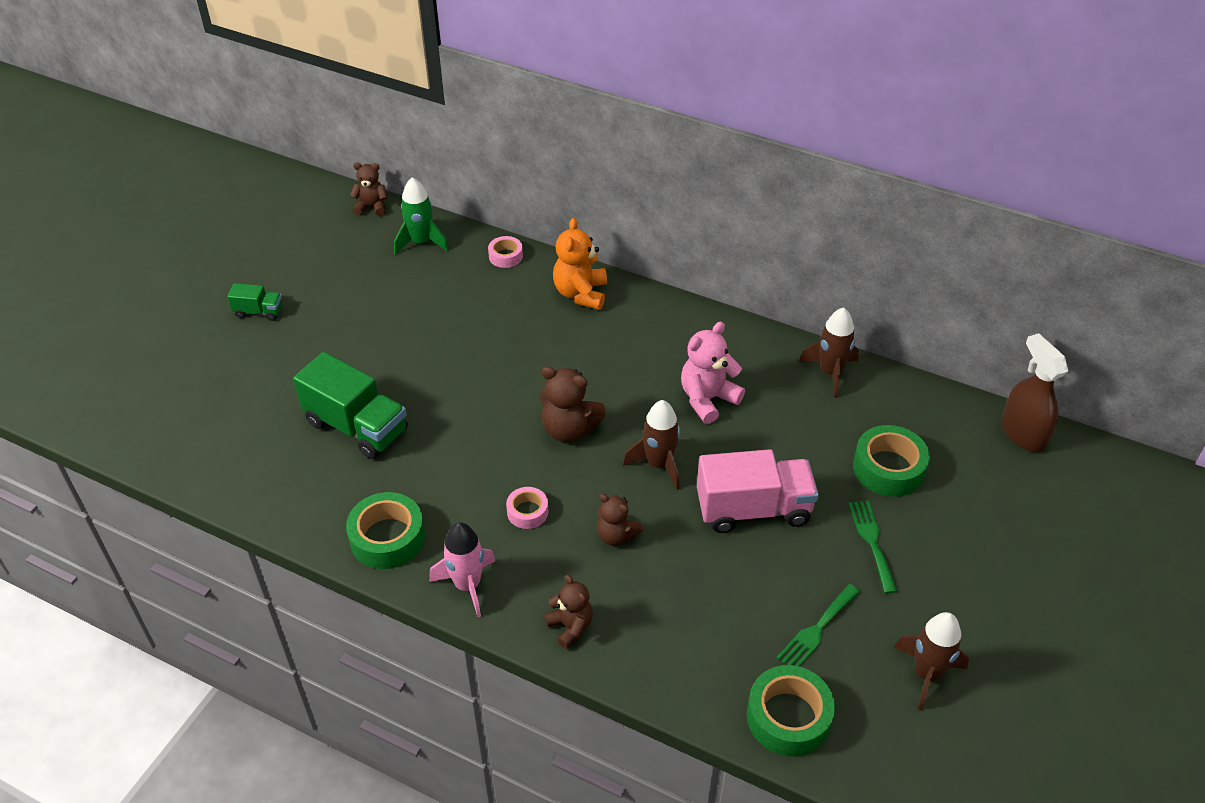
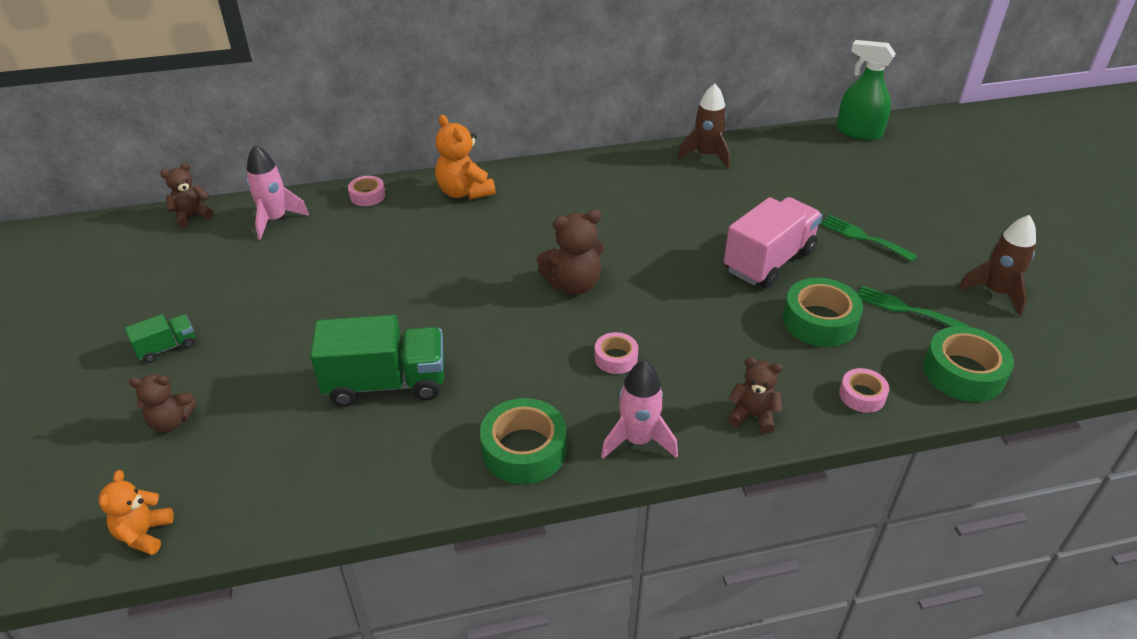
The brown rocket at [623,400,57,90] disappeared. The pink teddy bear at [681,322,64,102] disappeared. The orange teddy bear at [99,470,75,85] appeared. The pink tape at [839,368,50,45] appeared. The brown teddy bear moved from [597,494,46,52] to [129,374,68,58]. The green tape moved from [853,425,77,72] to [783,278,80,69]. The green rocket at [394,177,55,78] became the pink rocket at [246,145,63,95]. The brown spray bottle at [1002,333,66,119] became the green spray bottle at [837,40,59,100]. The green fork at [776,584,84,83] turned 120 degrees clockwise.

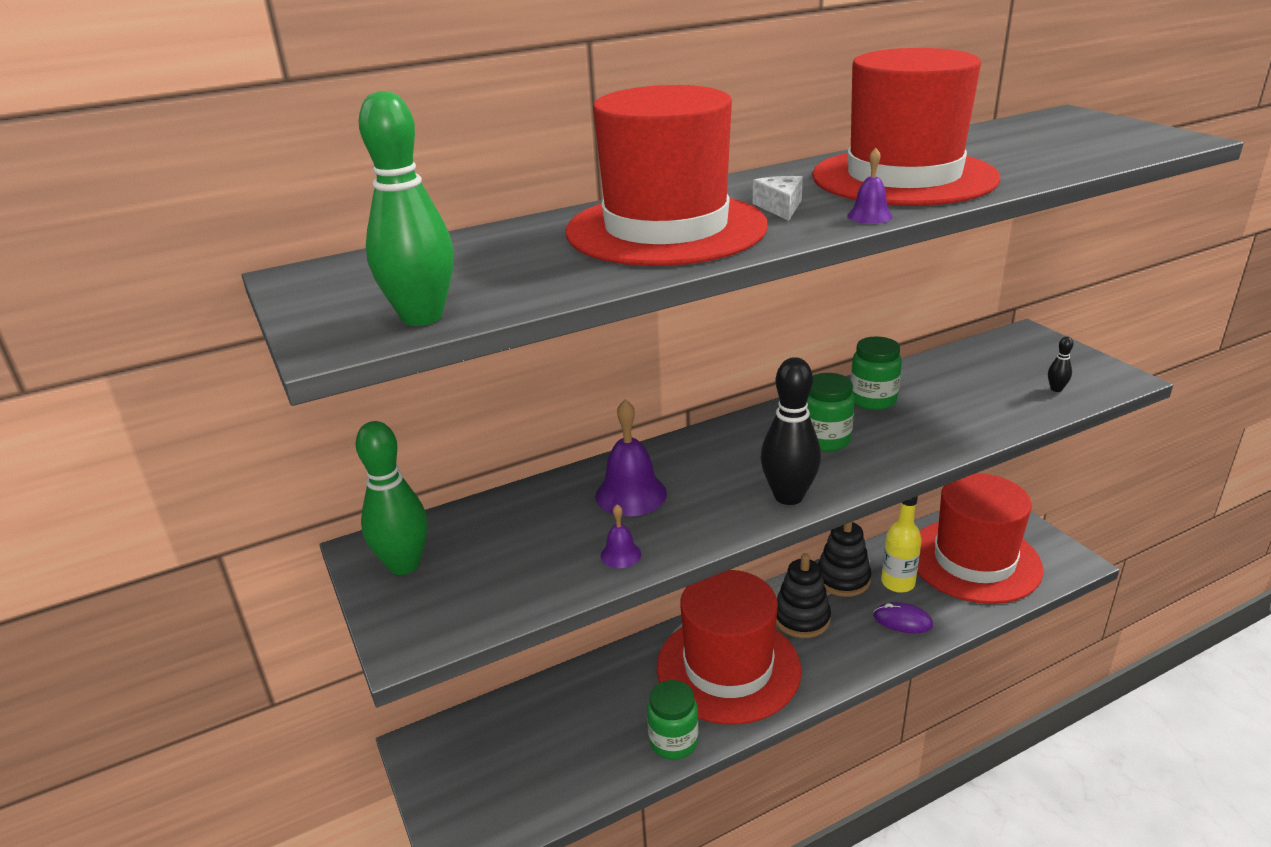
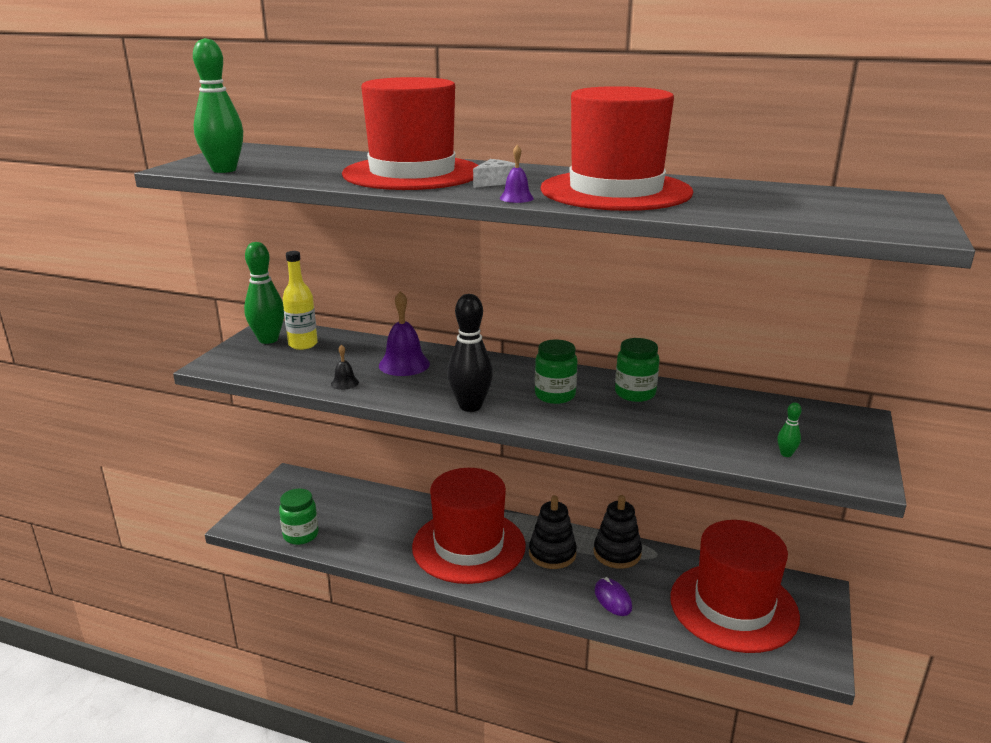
The green jar moved from [647,680,52,80] to [279,489,39,56]. The yellow bottle moved from [881,496,41,97] to [283,251,35,99]. The purple bell at [601,504,40,64] became the black bell at [331,344,28,46]. The black bowling pin at [1048,336,26,56] became the green bowling pin at [778,402,24,55].

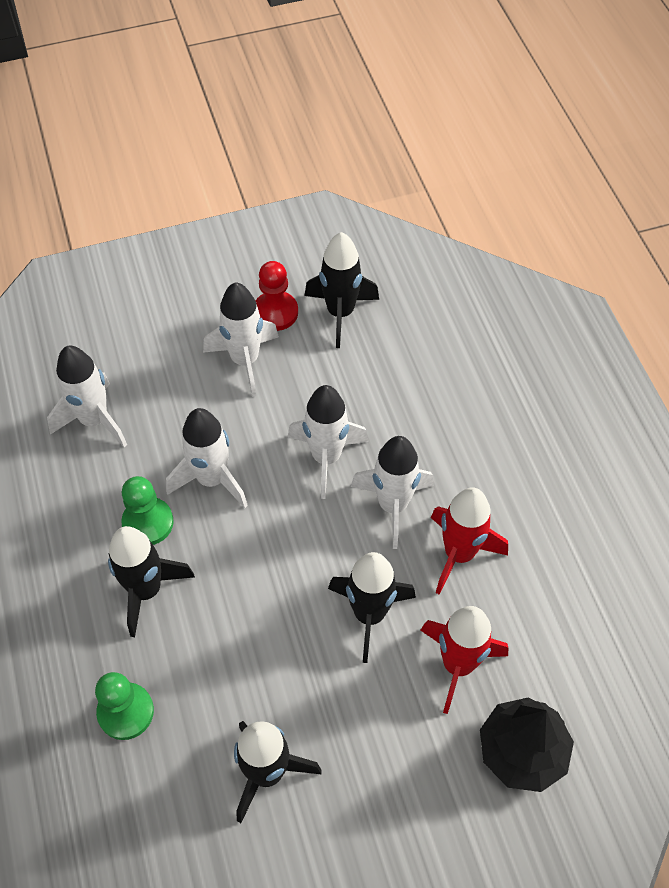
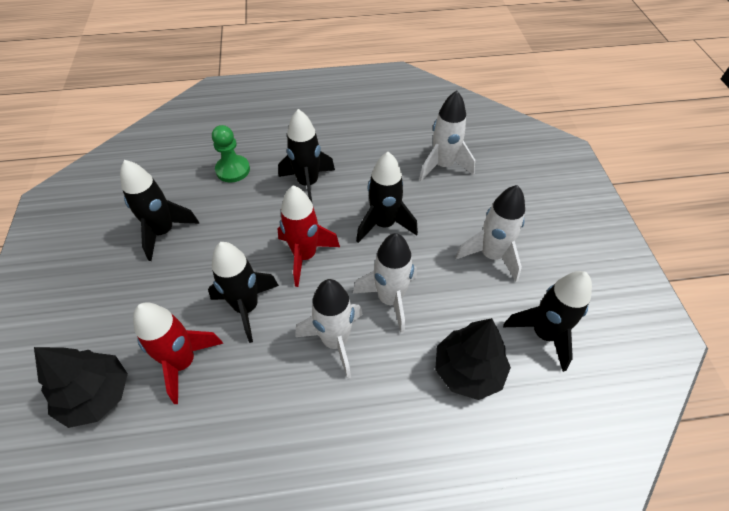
The green pawn at [121,476,53,69] disappeared. The red pawn at [256,261,42,70] disappeared. The black tree at [435,318,76,82] appeared. The red rocket moved from [431,487,77,108] to [277,185,63,102]. The white rocket at [166,408,82,100] became the black rocket at [356,152,62,91].

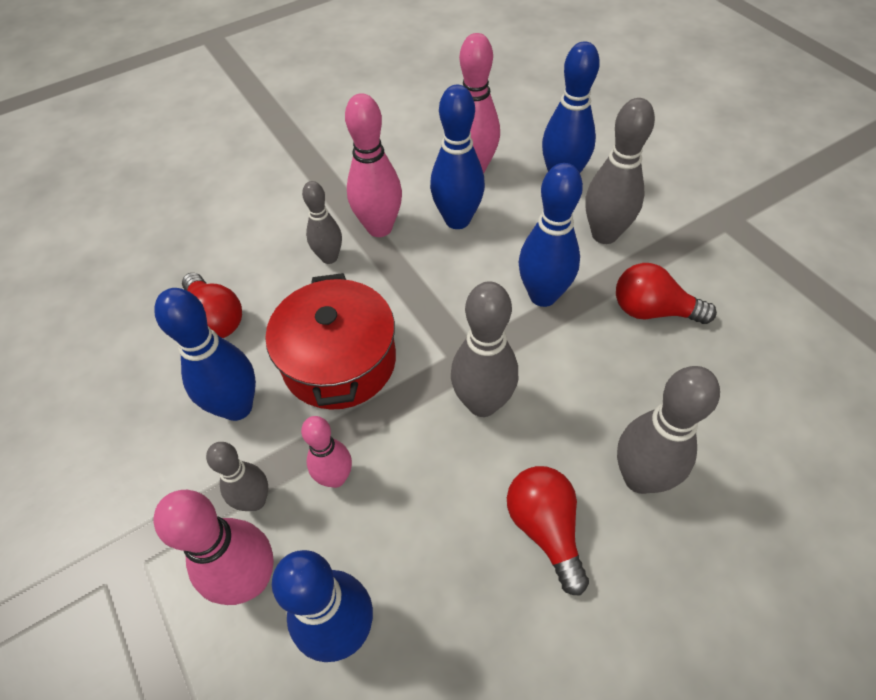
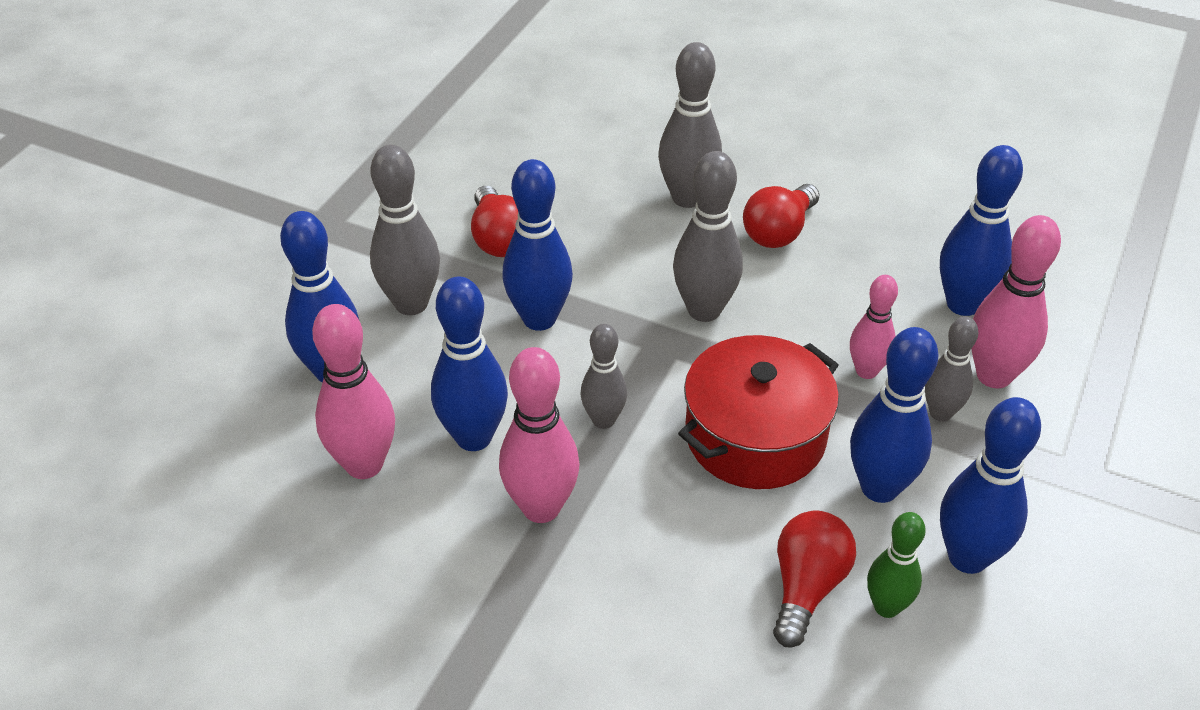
The green bowling pin at [867,512,59,106] appeared. The blue bowling pin at [940,397,101,177] appeared. The grey bowling pin moved from [302,181,40,83] to [580,324,47,105].

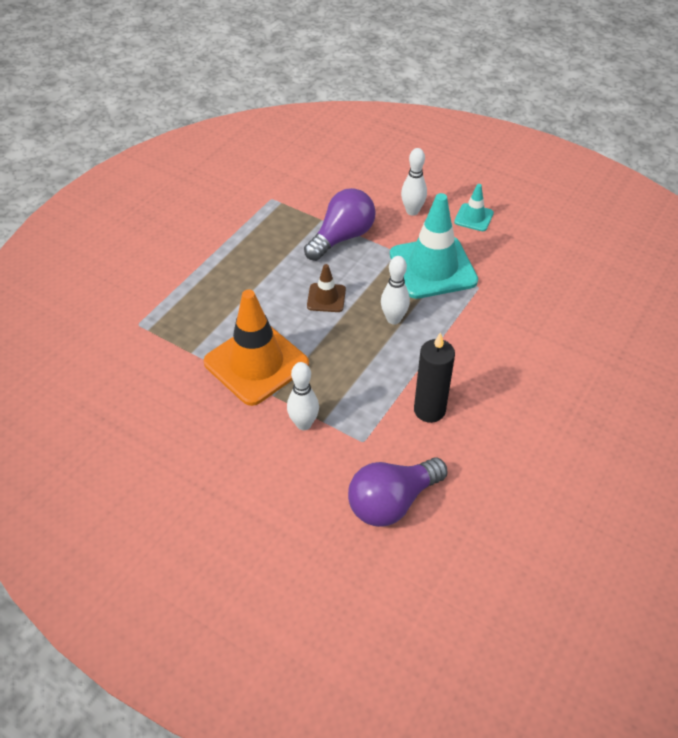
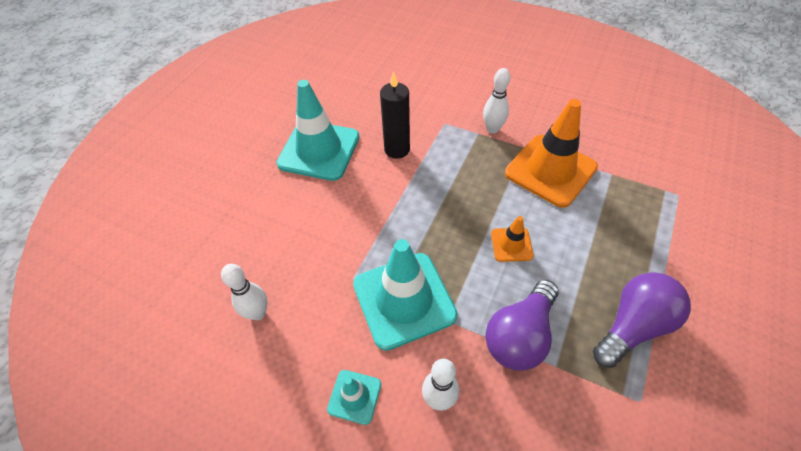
The turquoise traffic cone at [277,80,82,101] appeared. The purple light bulb moved from [348,457,100,70] to [593,272,98,96]. The white bowling pin moved from [381,256,29,69] to [221,264,47,57]. The brown traffic cone at [307,264,39,48] became the orange traffic cone at [491,216,43,46].

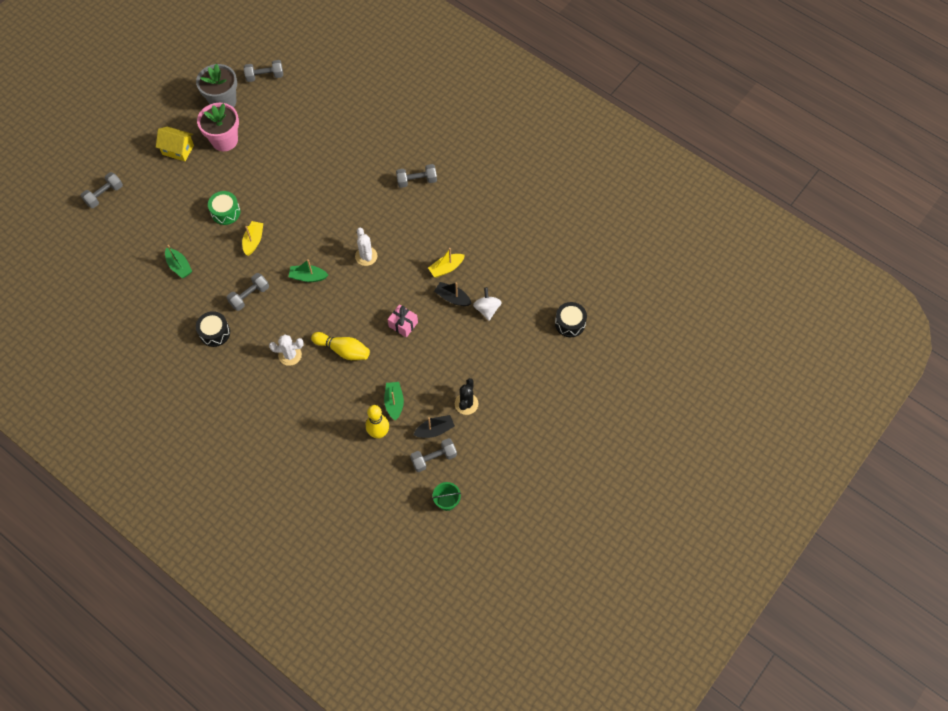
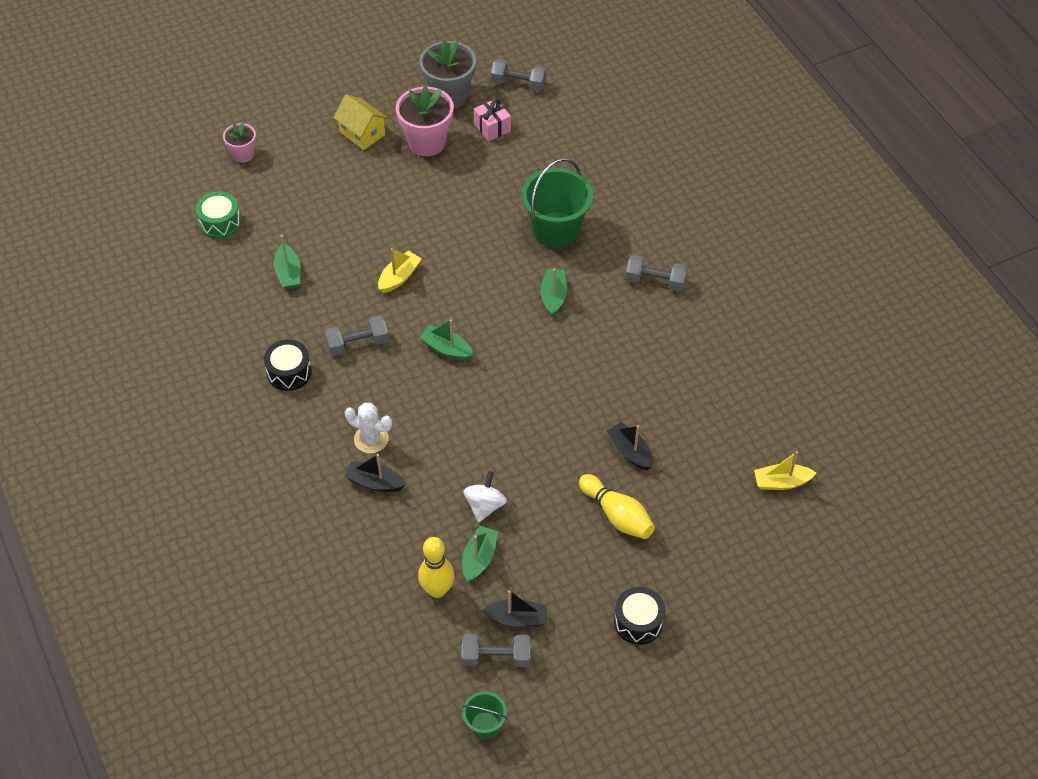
The white cactus at [355,228,23,38] disappeared. The black cactus at [455,378,24,37] disappeared. The black boat at [345,454,61,38] appeared. The green bucket at [521,158,72,90] appeared. The green boat at [540,269,27,47] appeared. The green drum moved from [208,191,32,34] to [196,191,45,48]. The yellow bowling pin moved from [311,332,59,28] to [579,474,76,65]. The pink gift moved from [388,304,30,34] to [474,99,37,42]. The yellow boat moved from [428,248,37,30] to [754,451,62,39]. The white spinning top moved from [473,287,29,34] to [463,471,44,52]. The black drum moved from [555,302,32,35] to [614,587,51,57]. The grey dumbbell at [81,172,42,36] was replaced by the pink flower pot at [223,122,33,41].

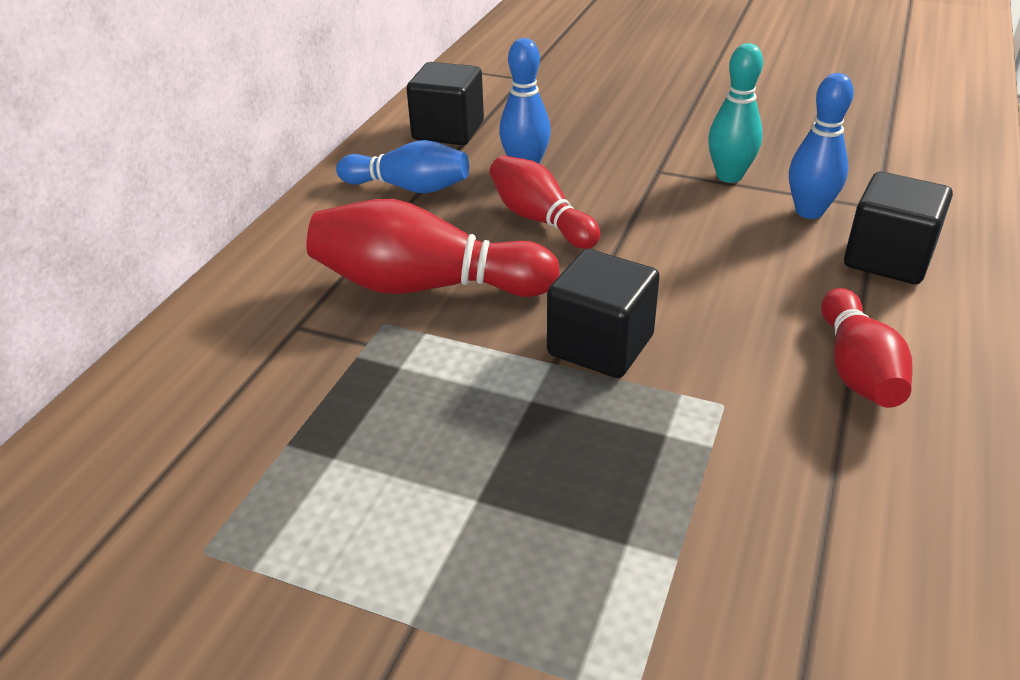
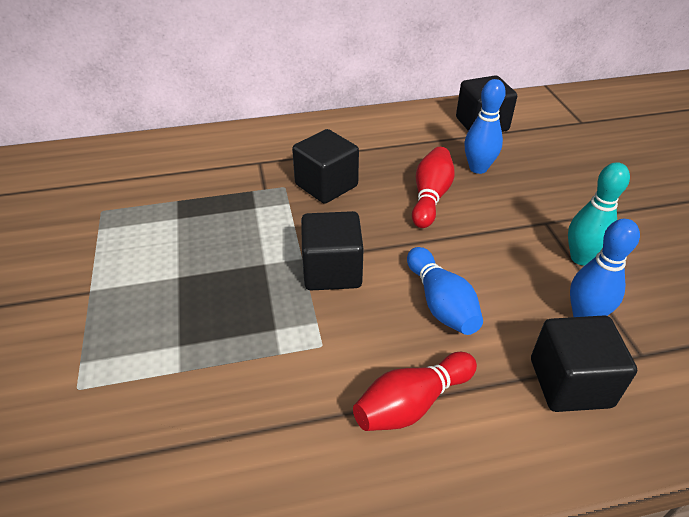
The blue bowling pin moved from [336,140,133,53] to [407,247,76,88]. The red bowling pin at [307,199,253,98] was replaced by the black cube at [292,129,67,75].

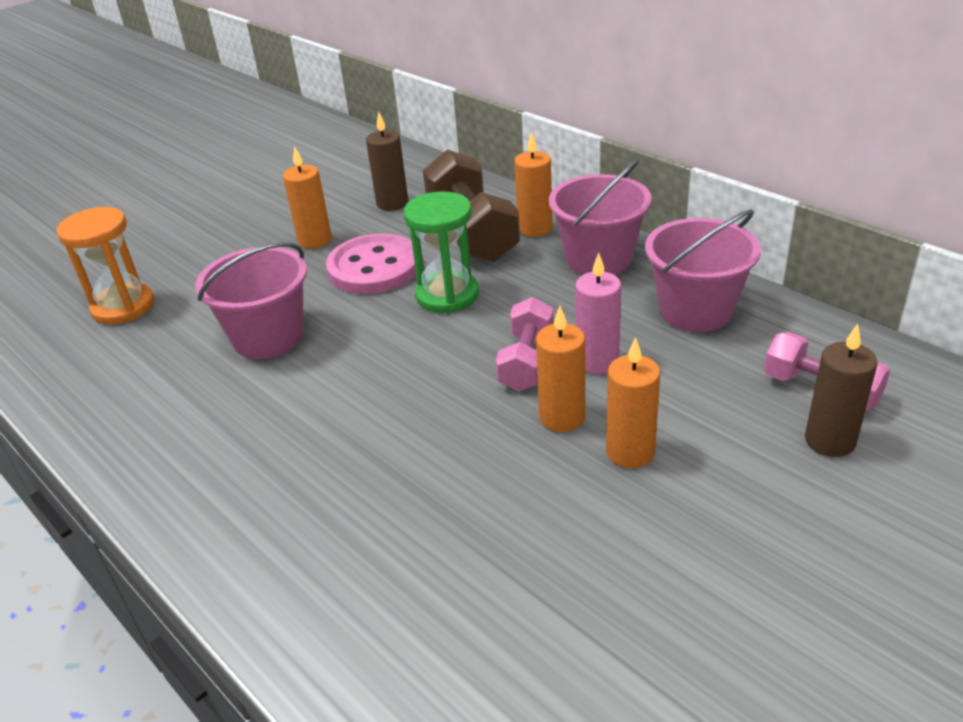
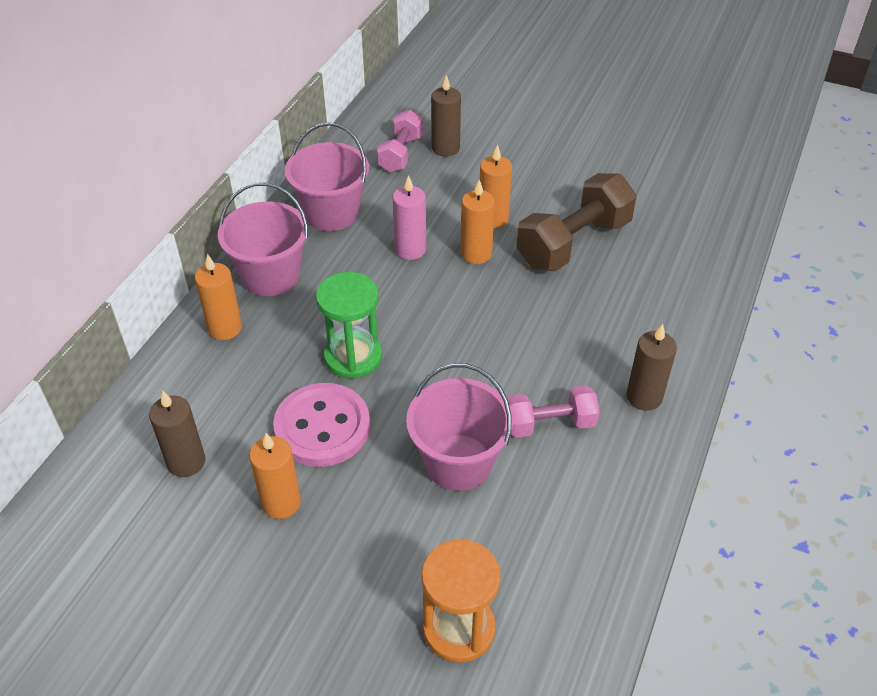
The brown candle at [627,324,50,87] appeared. The brown dumbbell moved from [423,149,97,113] to [516,173,121,98]. The pink dumbbell moved from [496,297,58,95] to [507,385,93,53].

